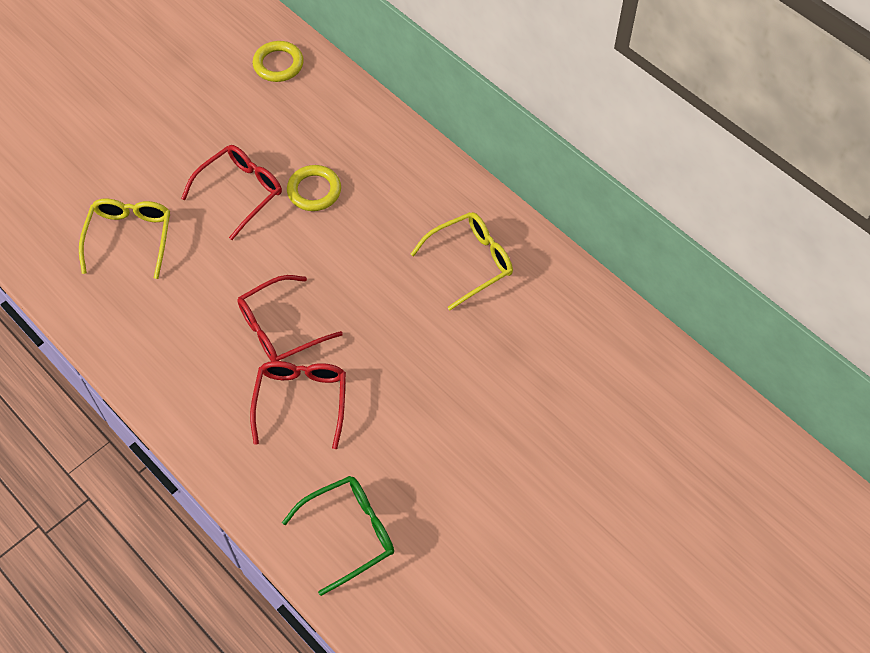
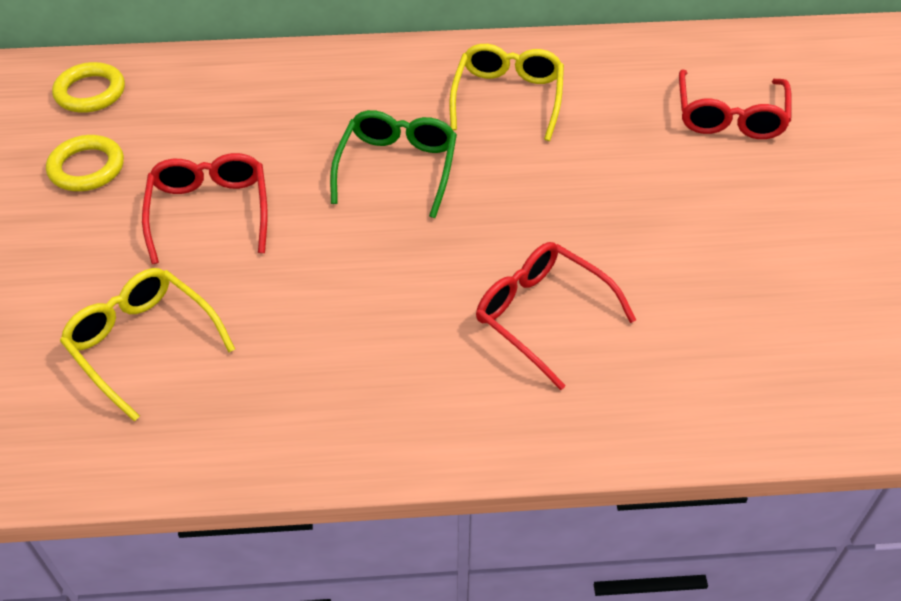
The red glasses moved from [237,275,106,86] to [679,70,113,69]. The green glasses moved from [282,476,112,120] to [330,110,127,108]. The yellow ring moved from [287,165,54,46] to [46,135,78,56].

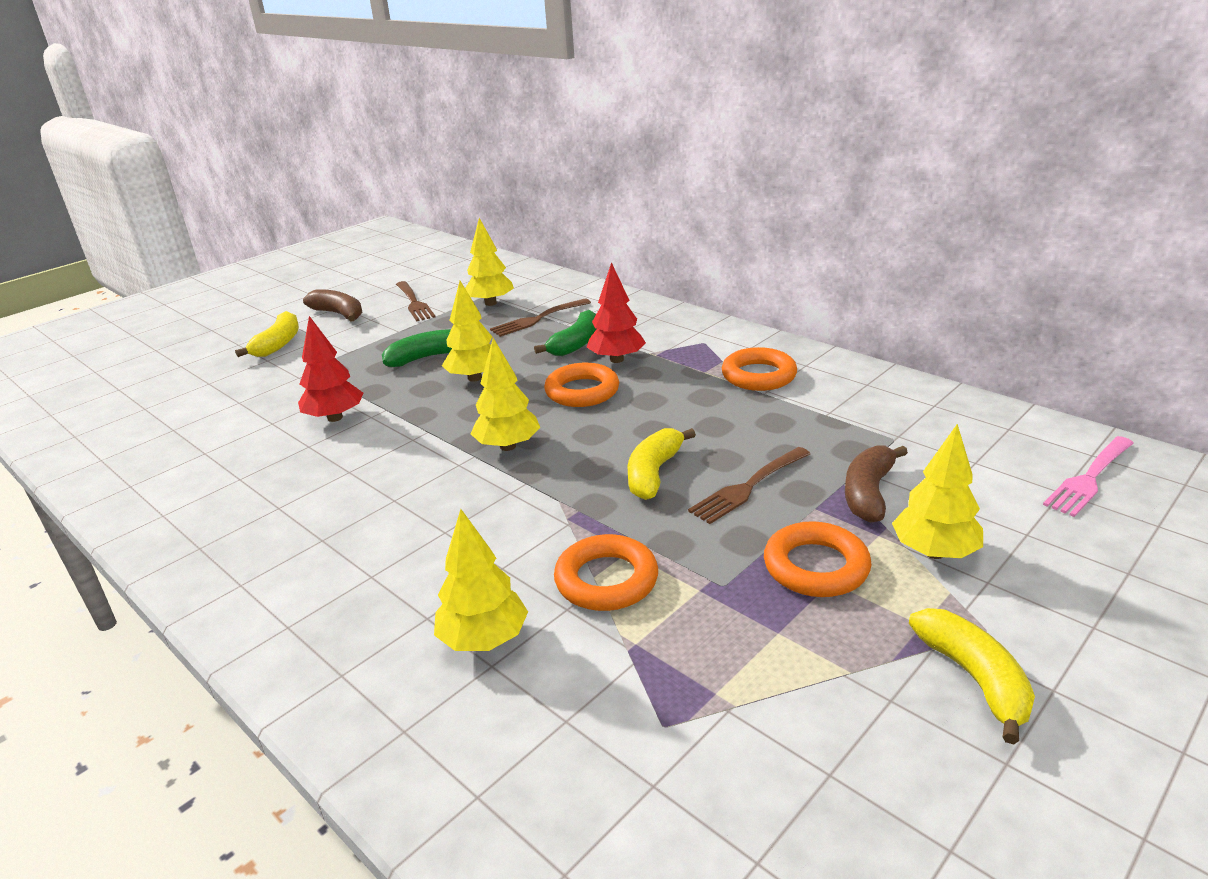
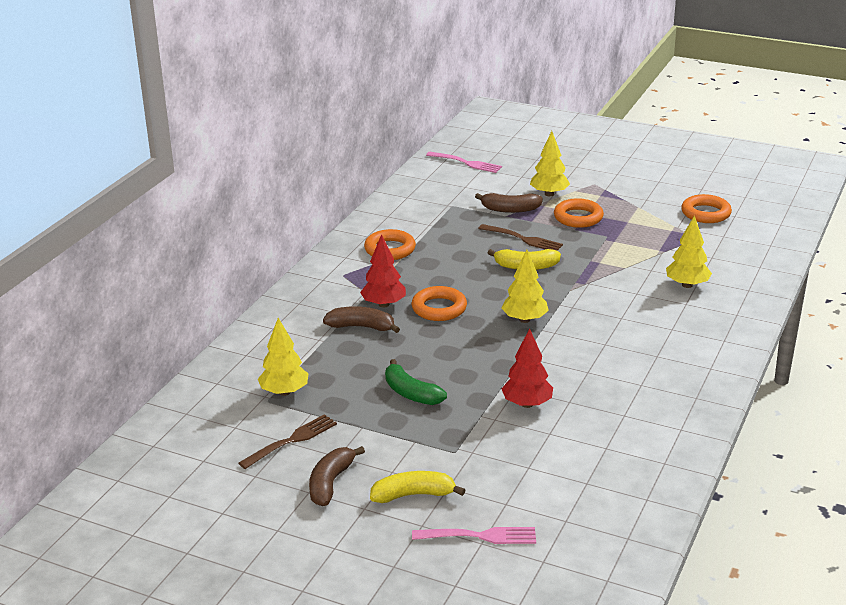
The yellow tree at [442,281,50,101] disappeared. The brown fork at [490,298,101,39] disappeared. The yellow banana at [909,608,126,136] disappeared. The pink fork at [412,527,124,17] appeared. The orange ring moved from [554,534,104,77] to [681,194,51,29]. The green banana at [534,310,62,46] became the brown banana at [323,306,77,27].

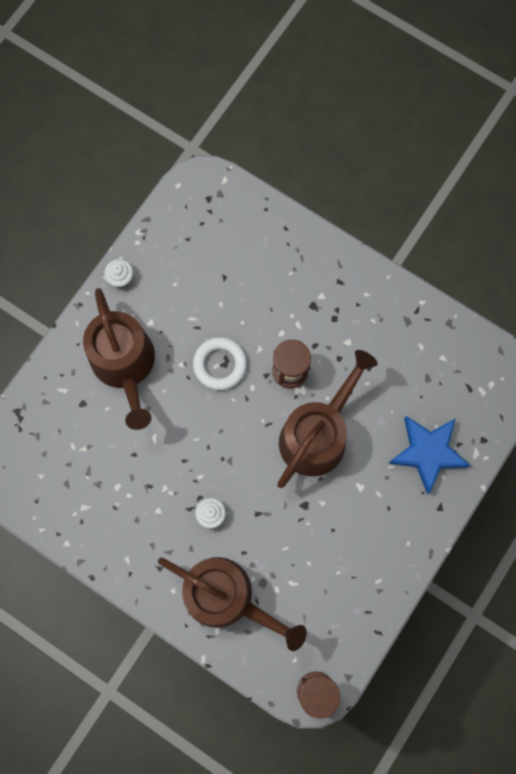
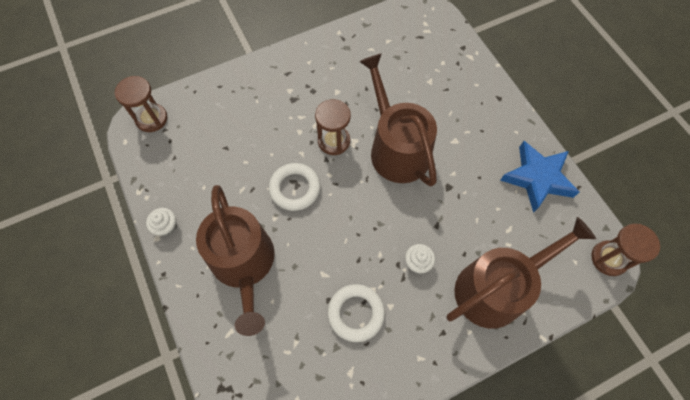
The brown hourglass at [115,76,52,56] appeared. The white ring at [328,284,57,58] appeared. The blue star moved from [388,416,83,78] to [500,141,79,72]. The brown watering can at [83,288,72,142] turned 60 degrees clockwise.

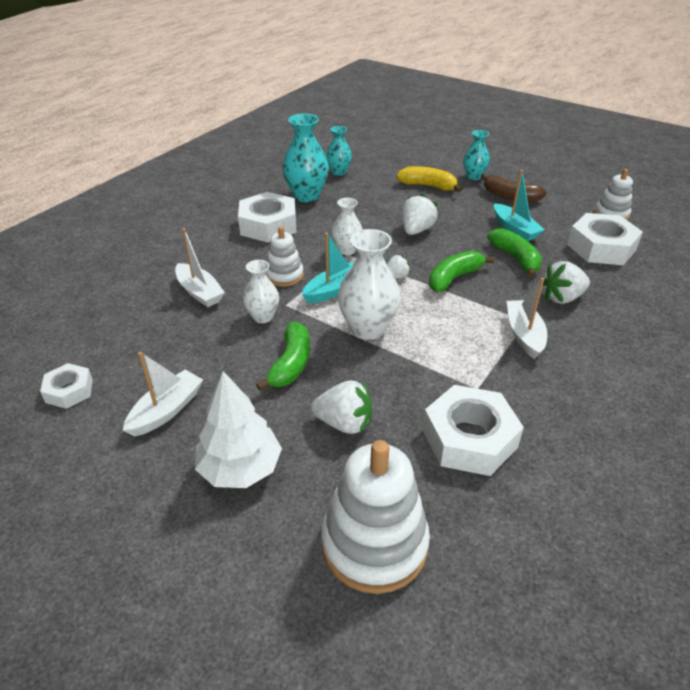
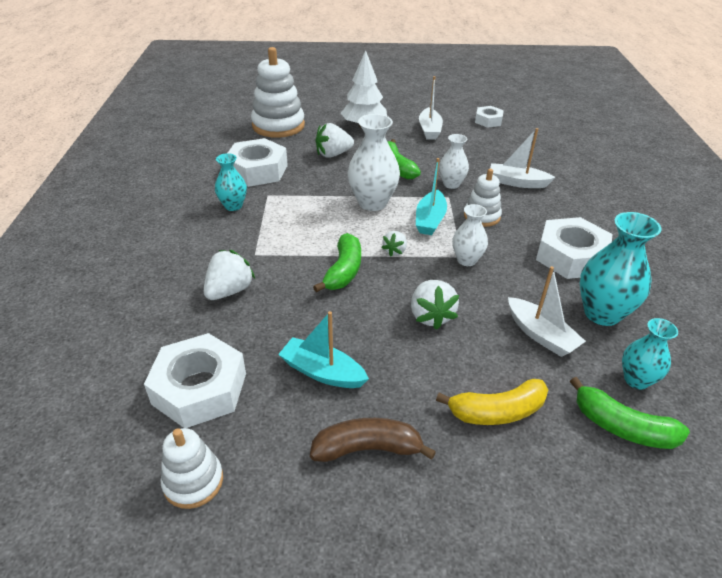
The turquoise vase moved from [463,130,27,50] to [215,153,32,58]. The green banana moved from [487,228,55,50] to [570,377,120,72]. The white boat moved from [507,278,40,81] to [508,266,78,91].

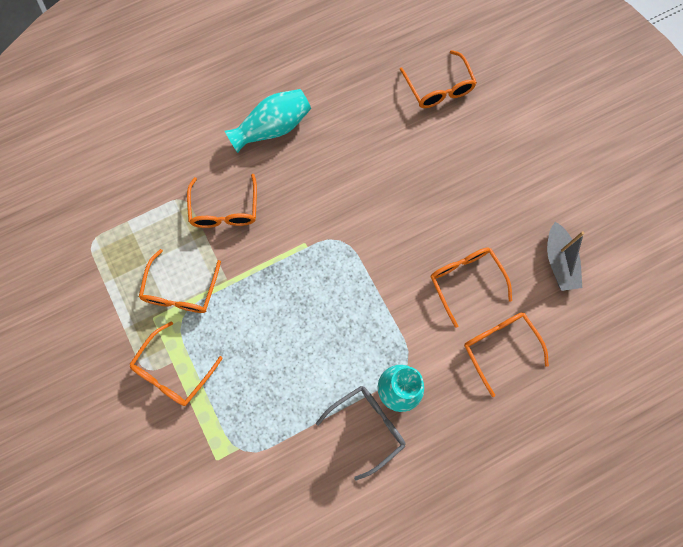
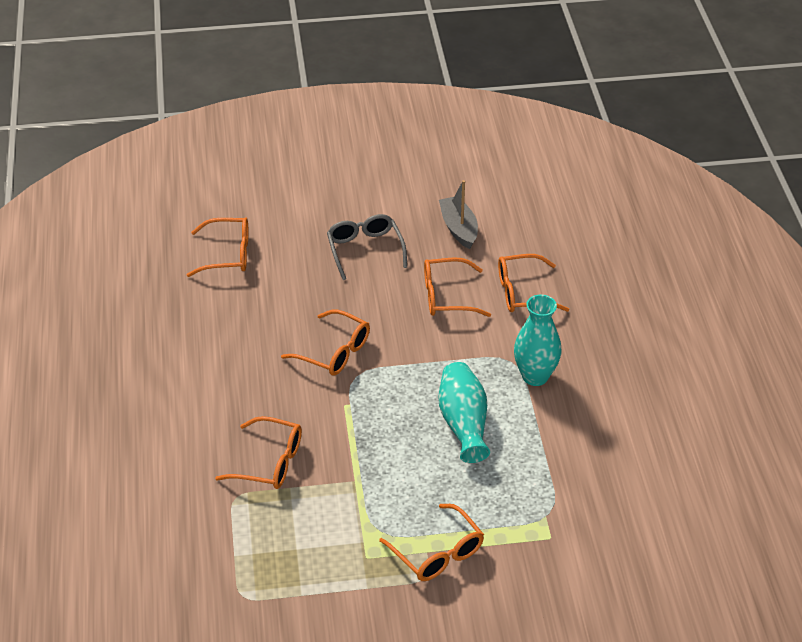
The orange glasses moved from [139,249,82,64] to [281,310,89,66]. The turquoise vase moved from [225,89,86,64] to [439,362,51,101]. The grey glasses moved from [316,386,90,95] to [327,214,80,66]. The grey boat at [547,222,37,69] turned 120 degrees counterclockwise.

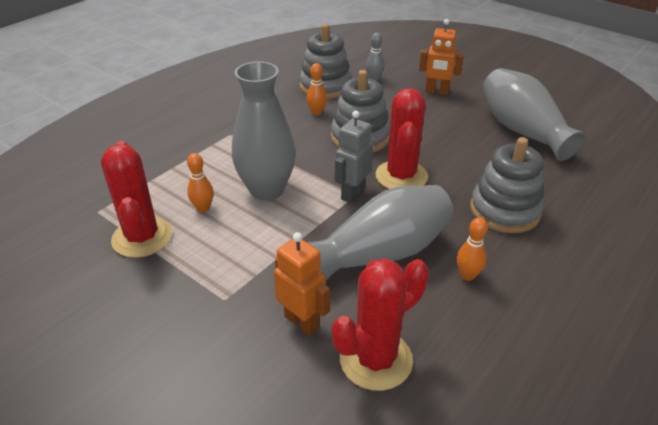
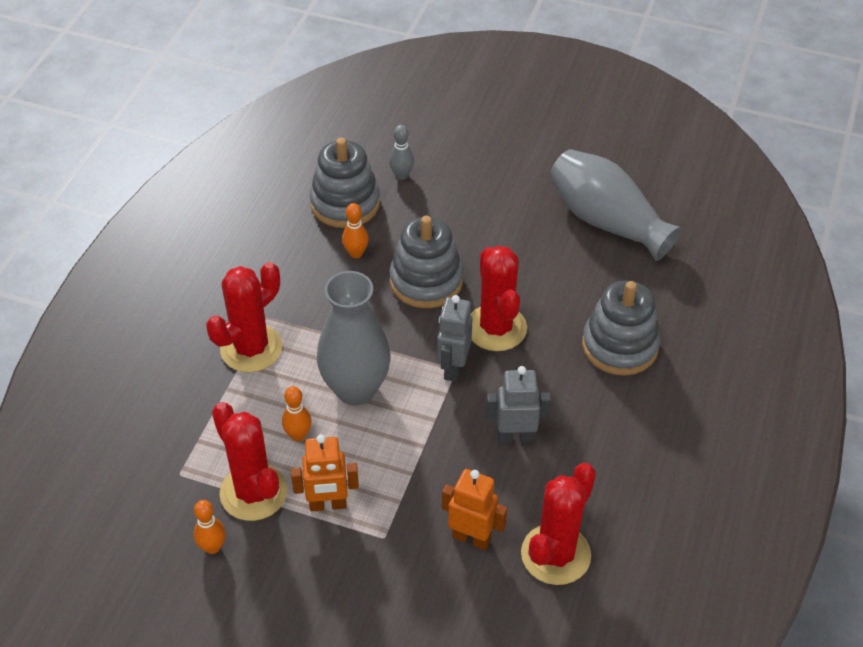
The red cactus at [206,262,76,111] appeared. The orange robot moved from [419,19,45,76] to [291,434,68,77]. The orange bowling pin moved from [457,217,31,64] to [194,500,32,54]. The grey vase at [307,185,147,96] was replaced by the grey robot at [486,366,65,77].

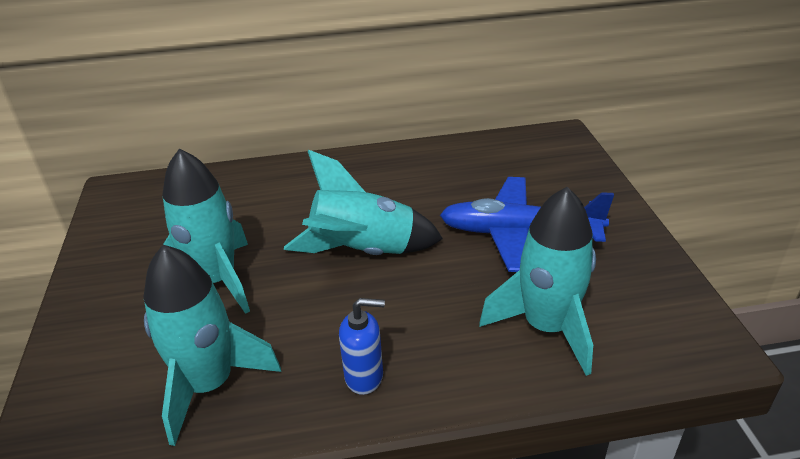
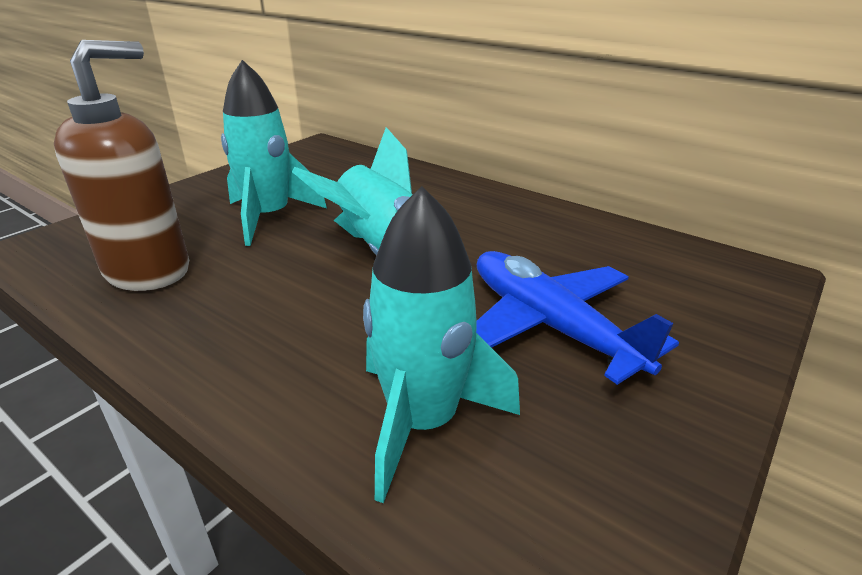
The blue soap dispenser at [339,298,46,97] disappeared. The turquoise rocket at [143,245,138,201] was replaced by the brown soap dispenser at [54,40,135,251].

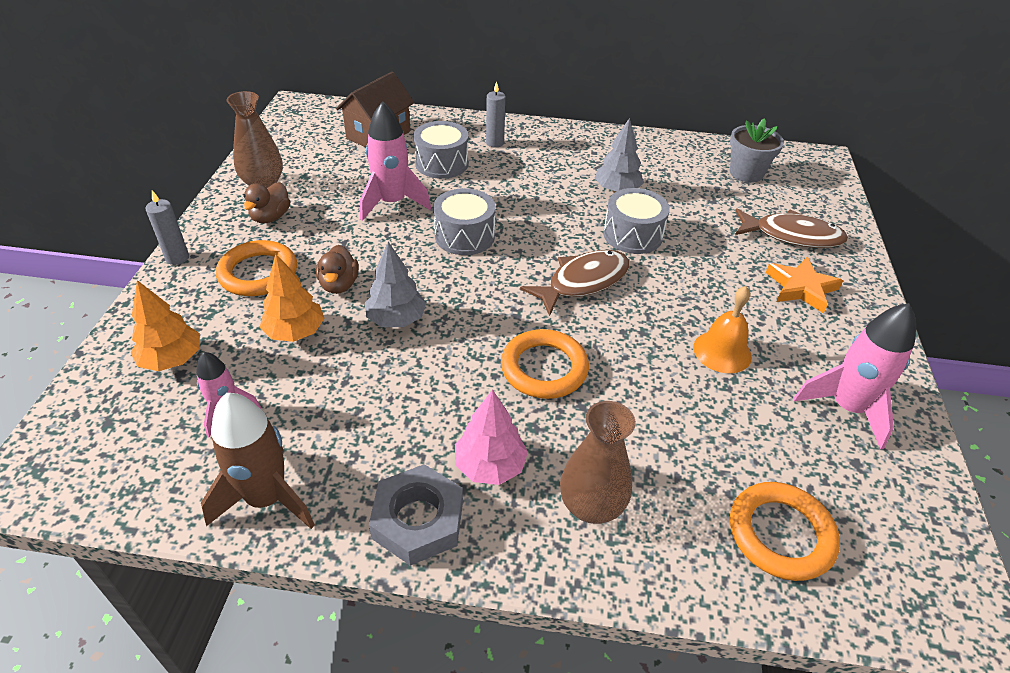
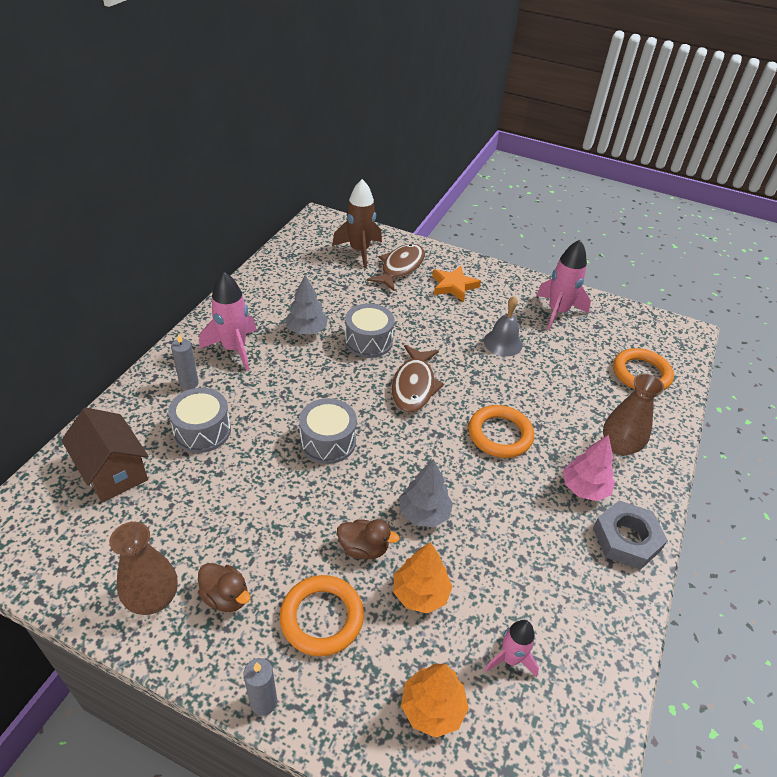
The grey flower pot at [730,118,54,65] disappeared. The brown rocket moved from [201,393,114,136] to [332,179,50,89]. The pink rocket moved from [360,101,71,120] to [199,272,58,99]. The orange bell at [693,286,59,87] became the grey bell at [484,296,39,60]. The brown fish at [520,250,109,66] turned 150 degrees counterclockwise.

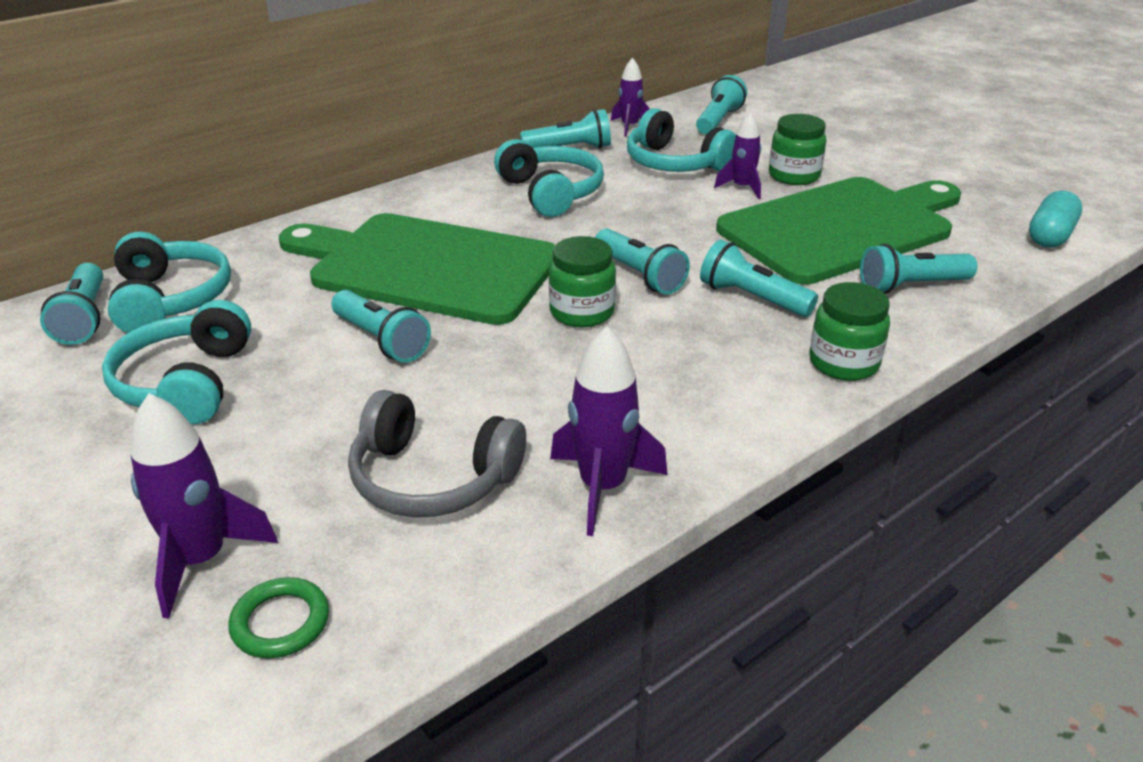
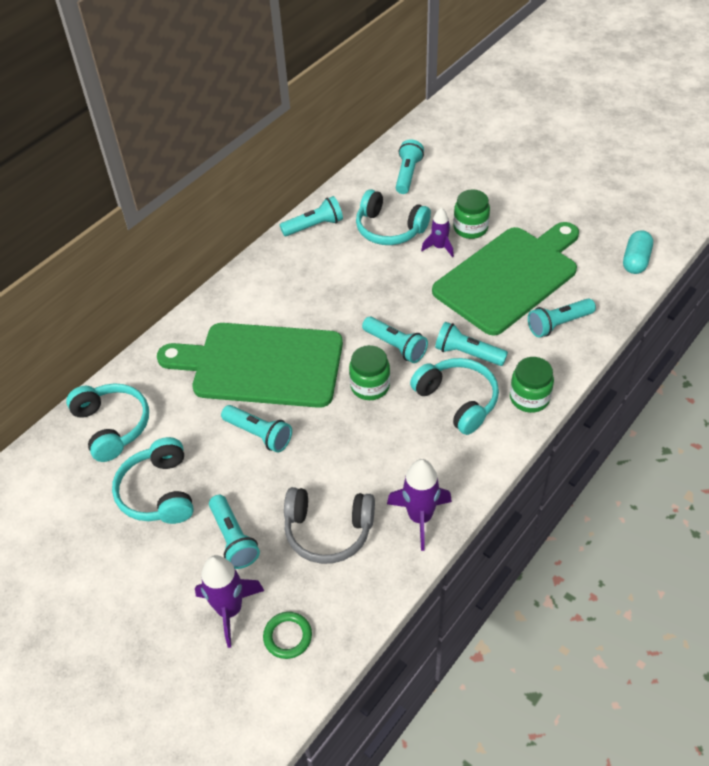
The purple rocket at [611,58,39,79] disappeared. The turquoise flashlight moved from [40,263,63,82] to [209,495,51,74]. The turquoise headphones moved from [494,139,110,78] to [410,358,89,77].

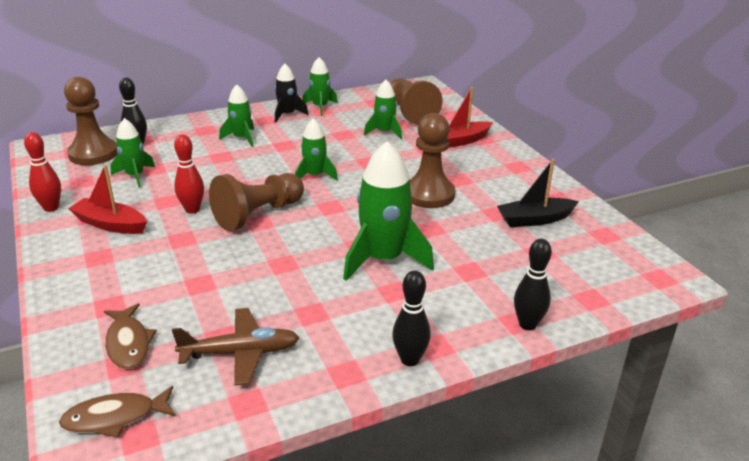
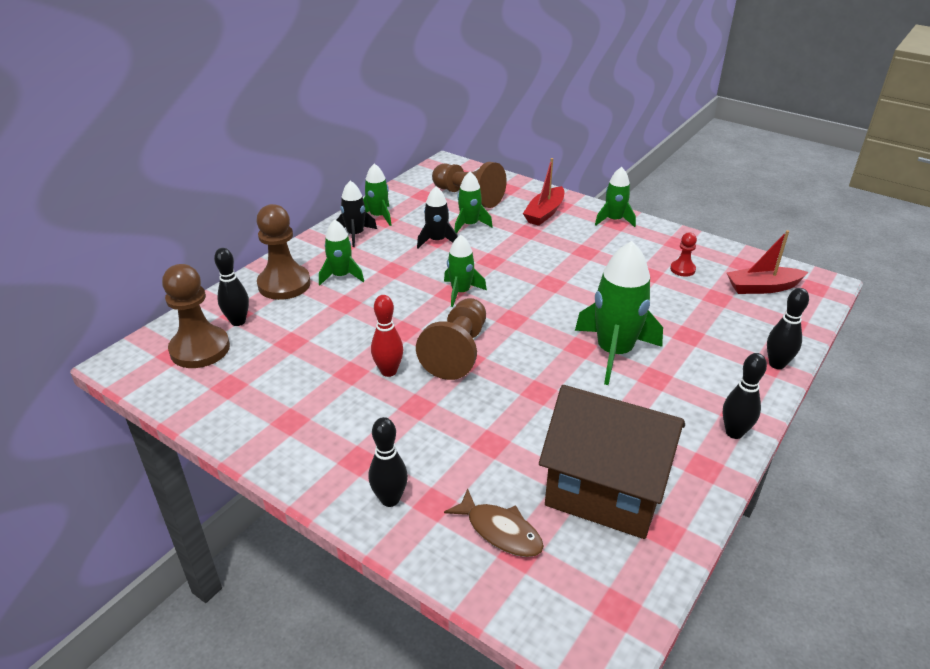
The red bowling pin at [24,132,37,80] disappeared. The brown fish at [59,386,117,51] disappeared. The black bowling pin at [369,417,39,90] appeared. The black rocket at [417,186,41,62] appeared. The red boat moved from [68,165,79,69] to [727,230,81,64]. The green rocket moved from [110,118,45,69] to [595,167,41,60]. The brown pawn moved from [410,113,45,95] to [256,204,55,96]. The brown plane at [172,308,128,77] was replaced by the brown house at [539,385,146,154]. The black boat at [497,159,82,68] was replaced by the red pawn at [670,232,27,45].

